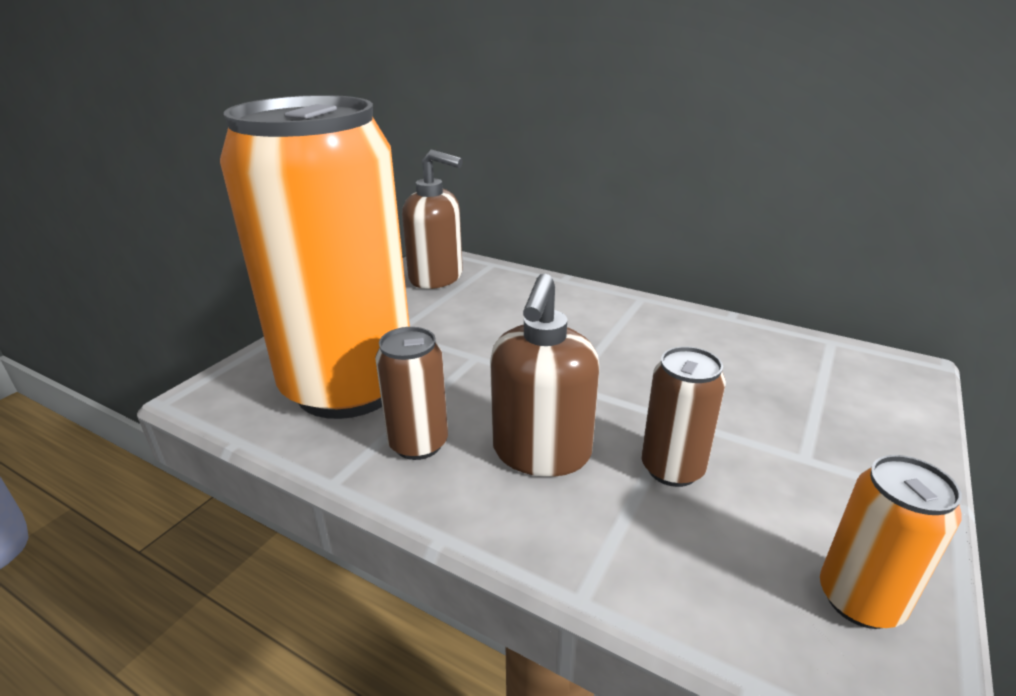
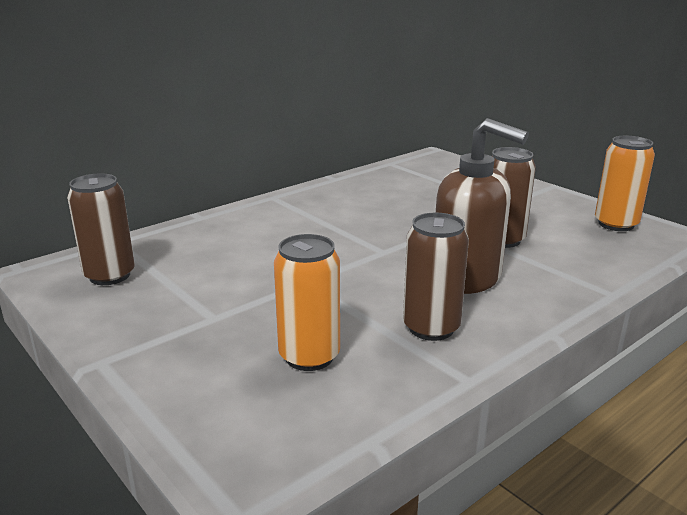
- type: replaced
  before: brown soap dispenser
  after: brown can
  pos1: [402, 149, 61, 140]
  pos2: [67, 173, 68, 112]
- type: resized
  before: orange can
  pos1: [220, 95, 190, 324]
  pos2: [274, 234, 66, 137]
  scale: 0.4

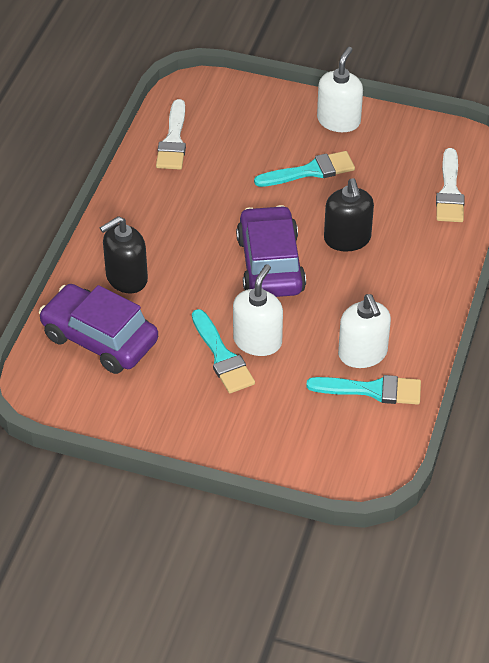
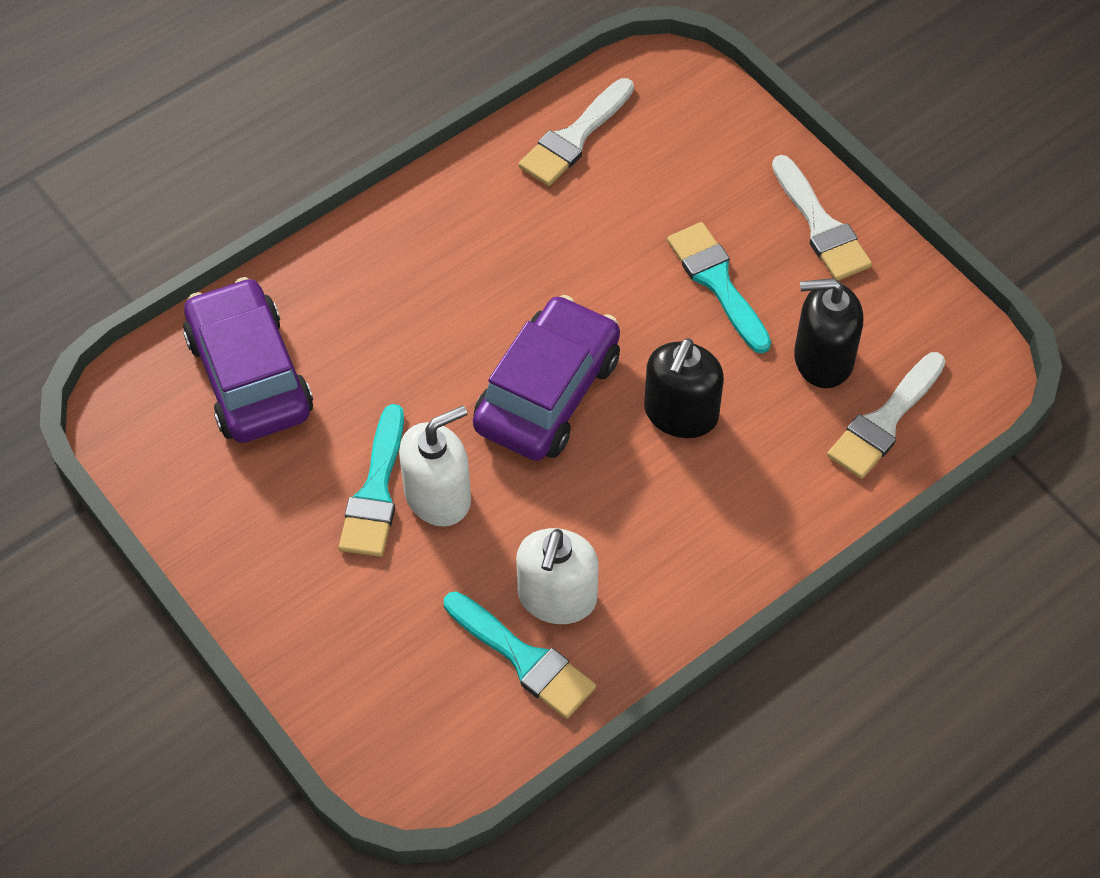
- type: moved
  before: black soap dispenser
  pos1: [100, 216, 48, 77]
  pos2: [794, 278, 69, 110]
- type: replaced
  before: white soap dispenser
  after: white brush
  pos1: [317, 47, 46, 85]
  pos2: [772, 155, 100, 126]
- type: turned
  before: turquoise brush
  pos1: [254, 151, 101, 36]
  pos2: [667, 222, 104, 132]
  turn: -135

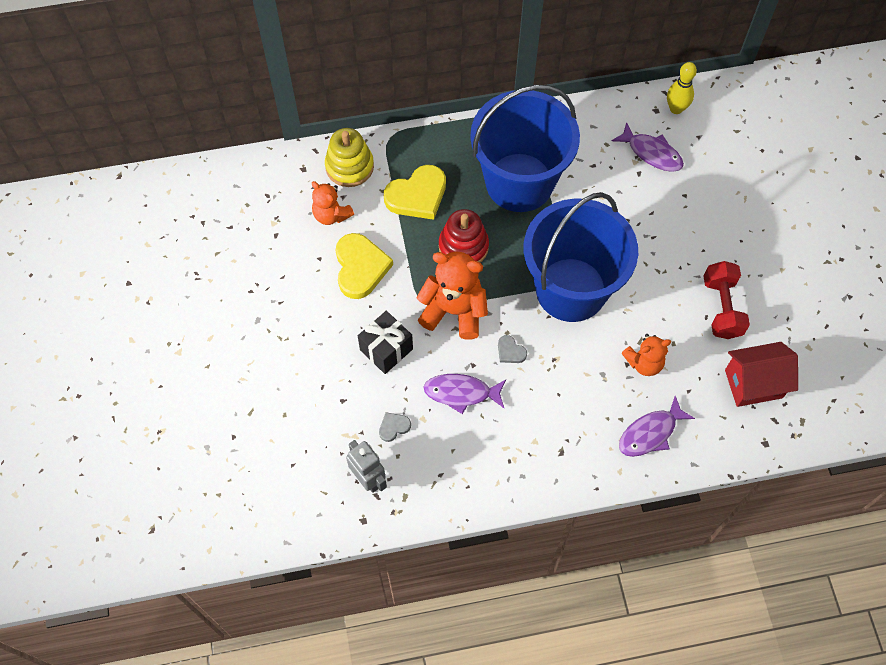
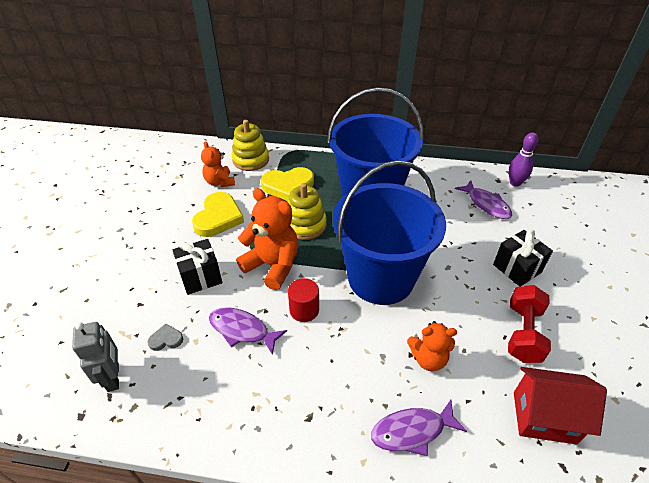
- type: added
  after: black gift
  pos2: [493, 230, 60, 57]
- type: replaced
  before: grey heart
  after: red cylinder
  pos1: [498, 335, 29, 28]
  pos2: [288, 278, 31, 44]
- type: recoloured
  before: red stacking toy
  after: yellow stacking toy
  pos1: [439, 209, 50, 54]
  pos2: [288, 183, 39, 57]
- type: recoloured
  before: yellow bowling pin
  after: purple bowling pin
  pos1: [667, 62, 30, 52]
  pos2: [509, 133, 30, 54]

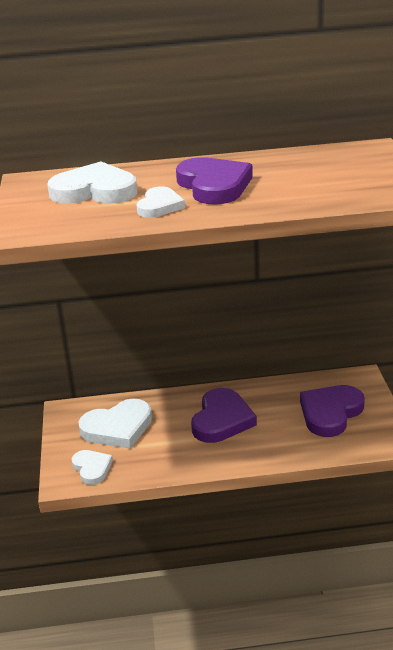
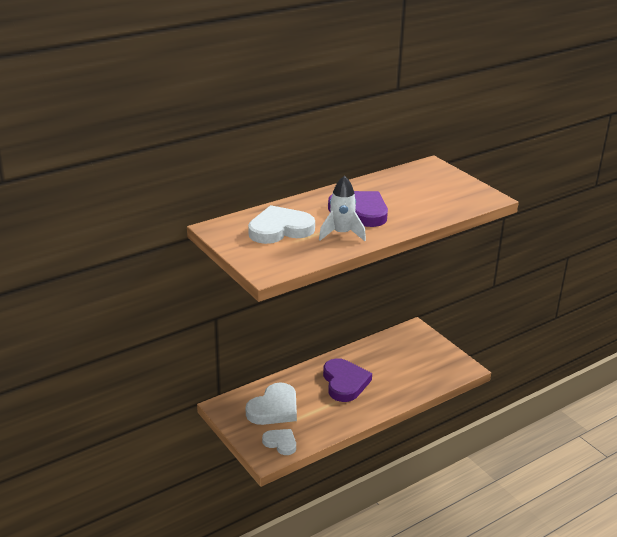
- type: removed
  before: purple heart
  pos1: [300, 385, 65, 52]
- type: replaced
  before: white heart
  after: white rocket
  pos1: [137, 186, 48, 32]
  pos2: [319, 176, 47, 65]

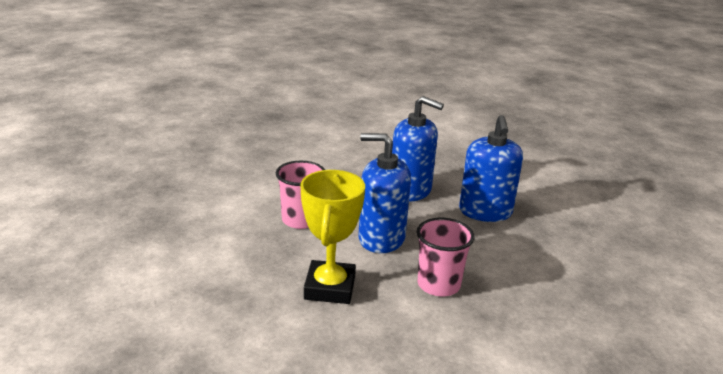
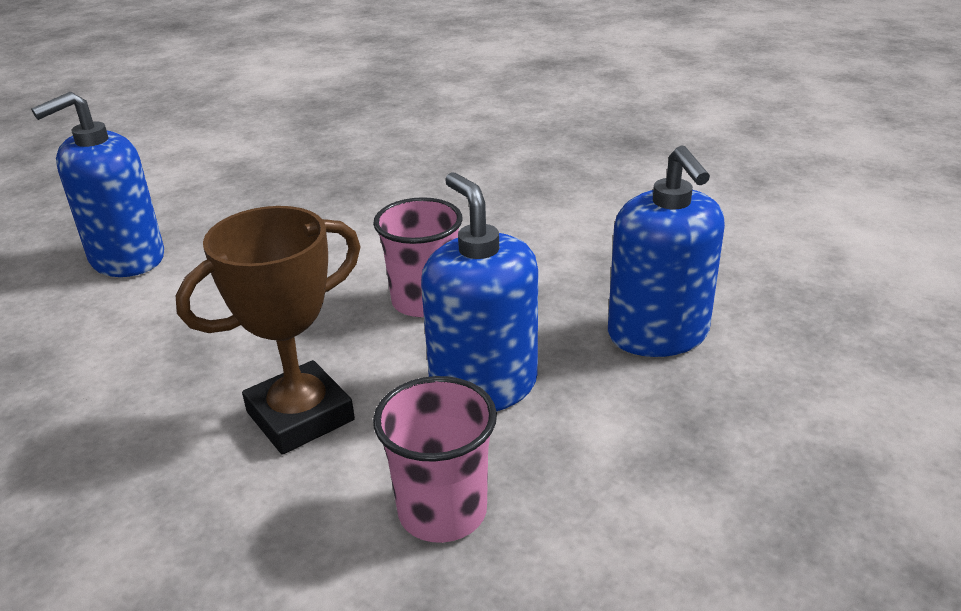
- type: moved
  before: blue soap dispenser
  pos1: [459, 115, 64, 107]
  pos2: [31, 92, 133, 185]
- type: recoloured
  before: yellow trophy
  after: brown trophy
  pos1: [300, 170, 65, 134]
  pos2: [175, 206, 186, 249]

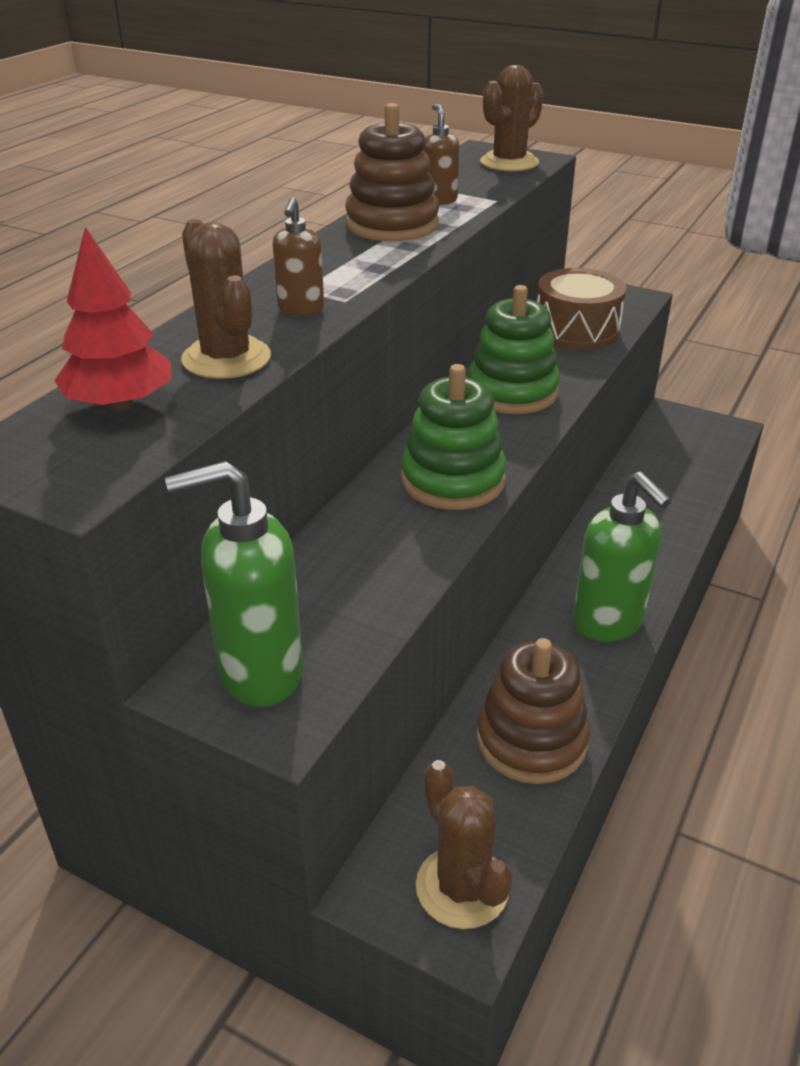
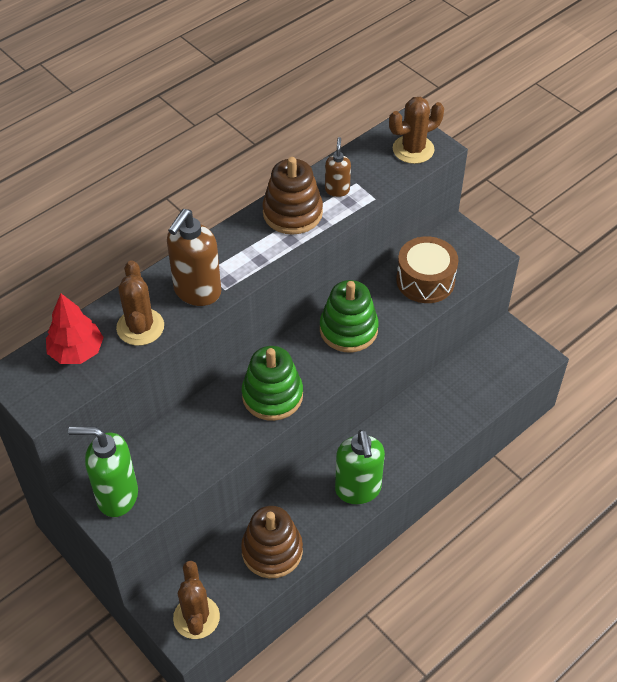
- type: resized
  before: brown soap dispenser
  pos1: [273, 197, 51, 119]
  pos2: [167, 209, 54, 97]
  scale: 1.87

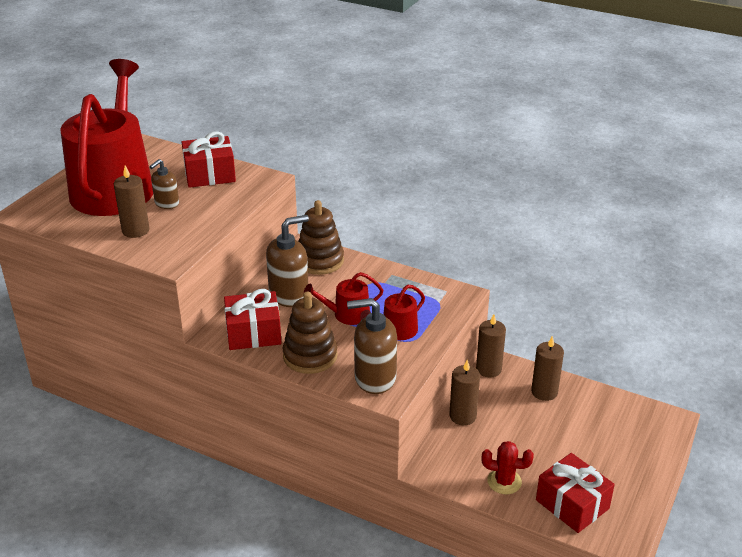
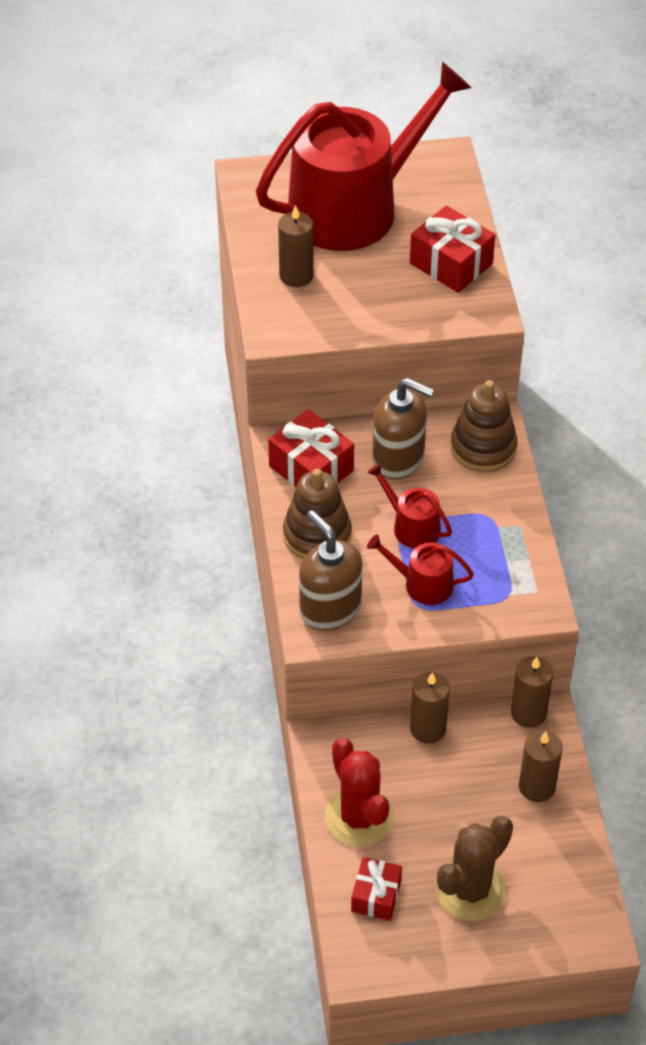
- type: removed
  before: brown soap dispenser
  pos1: [149, 159, 30, 50]
- type: added
  after: brown cactus
  pos2: [435, 816, 78, 105]
- type: resized
  before: red cactus
  pos1: [481, 441, 53, 53]
  pos2: [324, 738, 70, 109]
  scale: 1.59
- type: resized
  before: red gift
  pos1: [536, 453, 79, 80]
  pos2: [351, 857, 51, 64]
  scale: 0.65

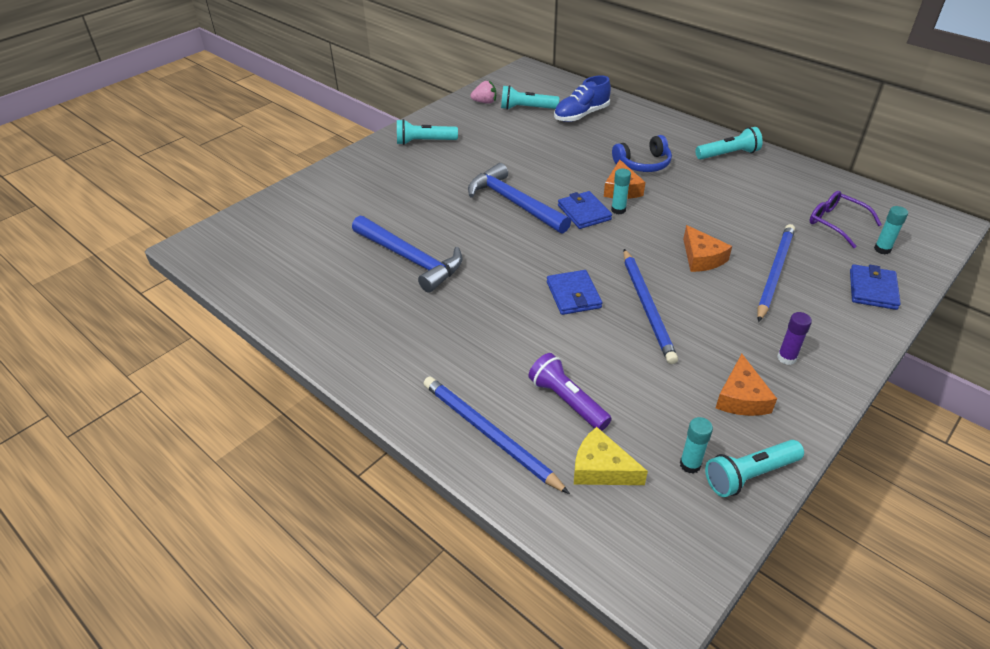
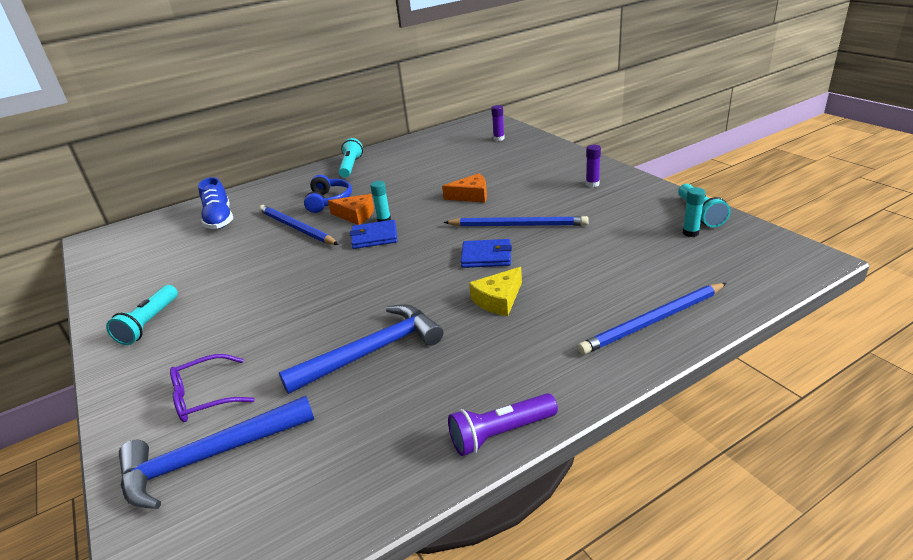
- type: removed
  before: pink strawberry
  pos1: [470, 81, 26, 23]
- type: removed
  before: turquoise flashlight
  pos1: [501, 85, 58, 25]
- type: removed
  before: orange cheese
  pos1: [716, 354, 61, 62]
- type: removed
  before: blue wallet
  pos1: [850, 264, 51, 46]
- type: moved
  before: blue hammer
  pos1: [468, 163, 103, 71]
  pos2: [119, 396, 195, 113]
- type: moved
  before: purple flashlight
  pos1: [528, 353, 84, 78]
  pos2: [448, 393, 110, 63]
- type: moved
  before: yellow cheese
  pos1: [574, 427, 74, 58]
  pos2: [469, 267, 53, 49]
- type: moved
  before: blue pencil
  pos1: [757, 224, 38, 98]
  pos2: [259, 205, 80, 40]
- type: moved
  before: purple glasses
  pos1: [810, 191, 72, 57]
  pos2: [170, 354, 85, 68]
- type: recoloured
  before: turquoise glue stick
  after: purple glue stick
  pos1: [874, 206, 34, 48]
  pos2: [491, 105, 14, 36]

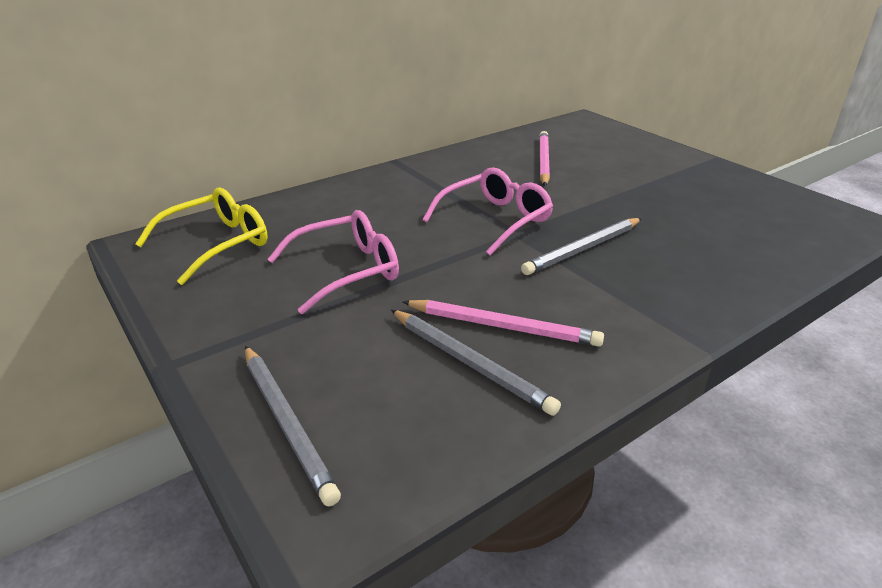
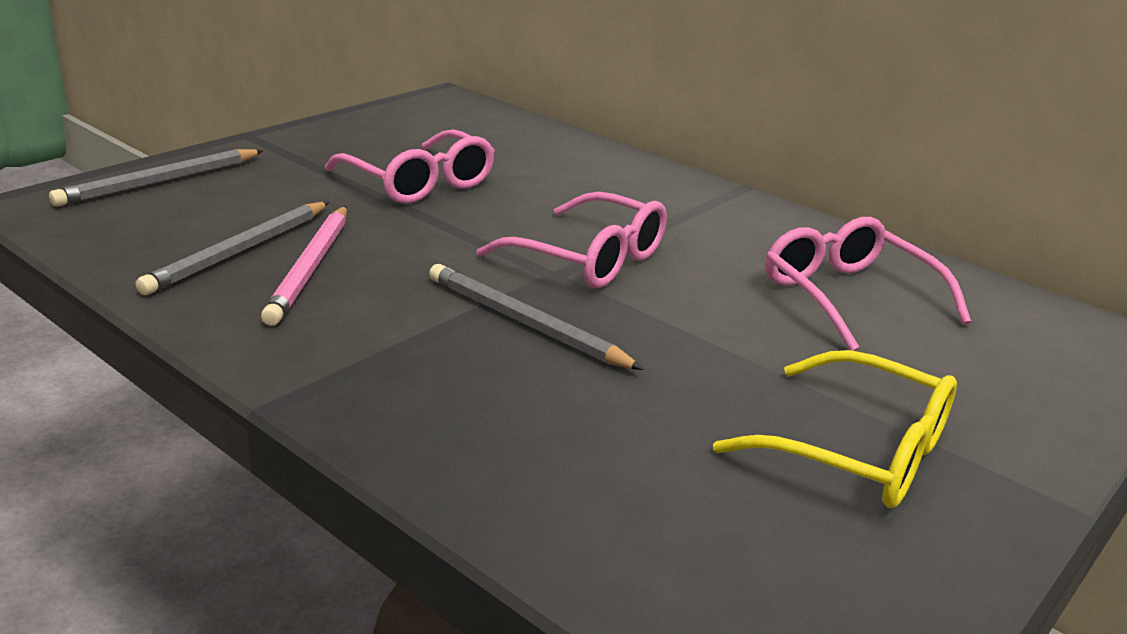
- type: moved
  before: yellow glasses
  pos1: [135, 188, 133, 97]
  pos2: [713, 350, 244, 158]
- type: replaced
  before: pink pencil
  after: pink glasses
  pos1: [539, 131, 11, 55]
  pos2: [765, 217, 206, 134]

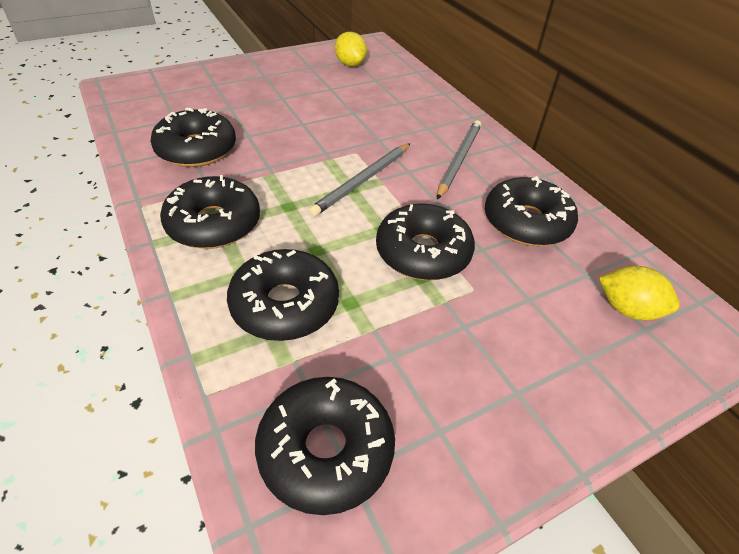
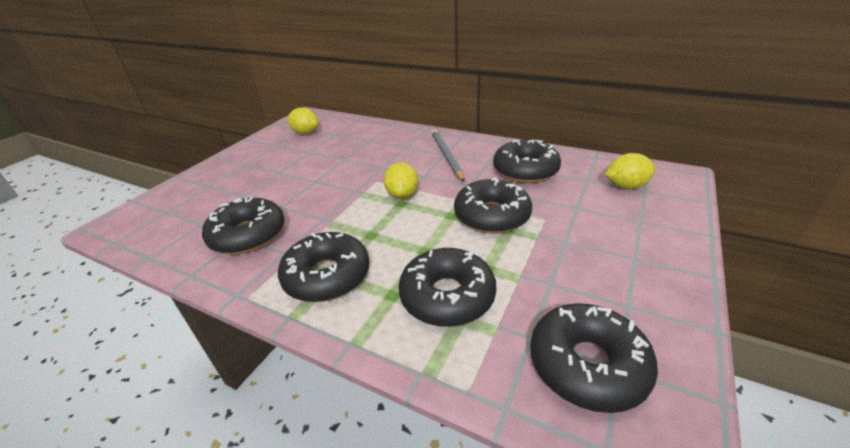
- type: replaced
  before: grey pencil
  after: yellow lemon
  pos1: [309, 143, 102, 73]
  pos2: [384, 162, 35, 37]

